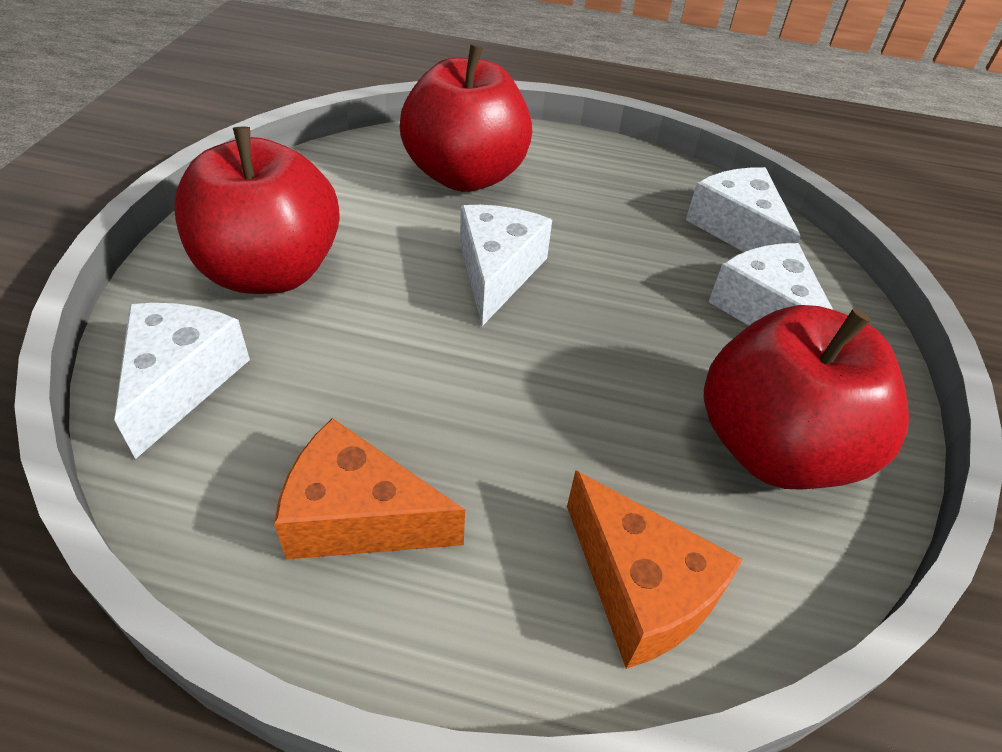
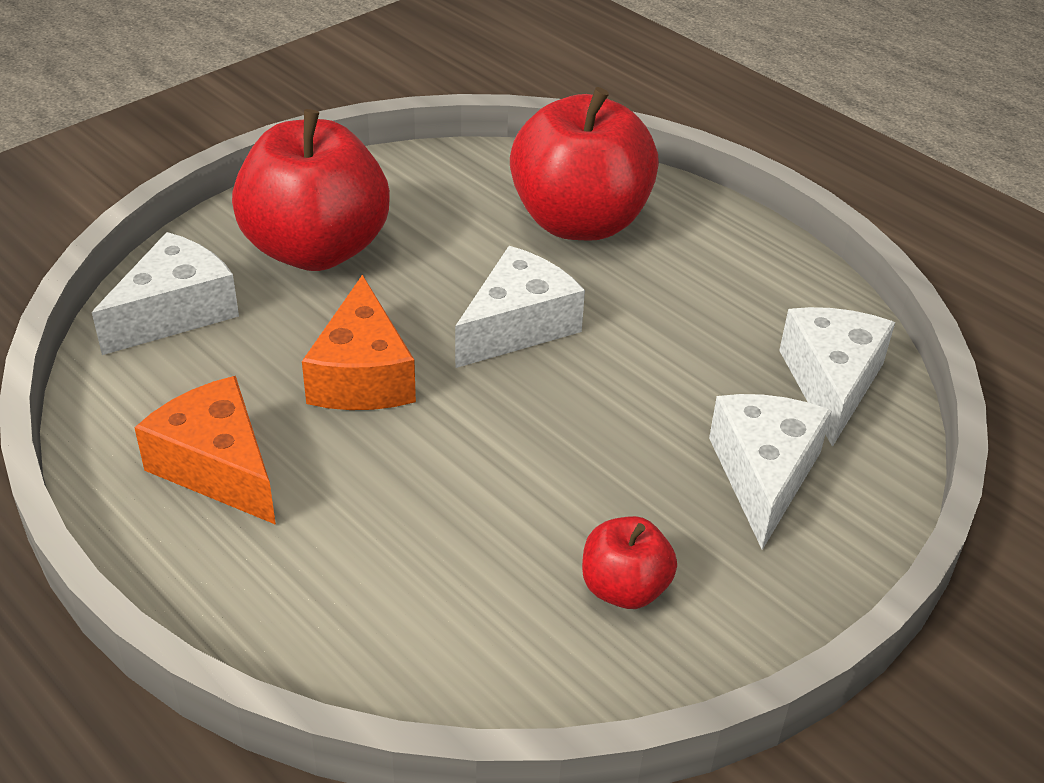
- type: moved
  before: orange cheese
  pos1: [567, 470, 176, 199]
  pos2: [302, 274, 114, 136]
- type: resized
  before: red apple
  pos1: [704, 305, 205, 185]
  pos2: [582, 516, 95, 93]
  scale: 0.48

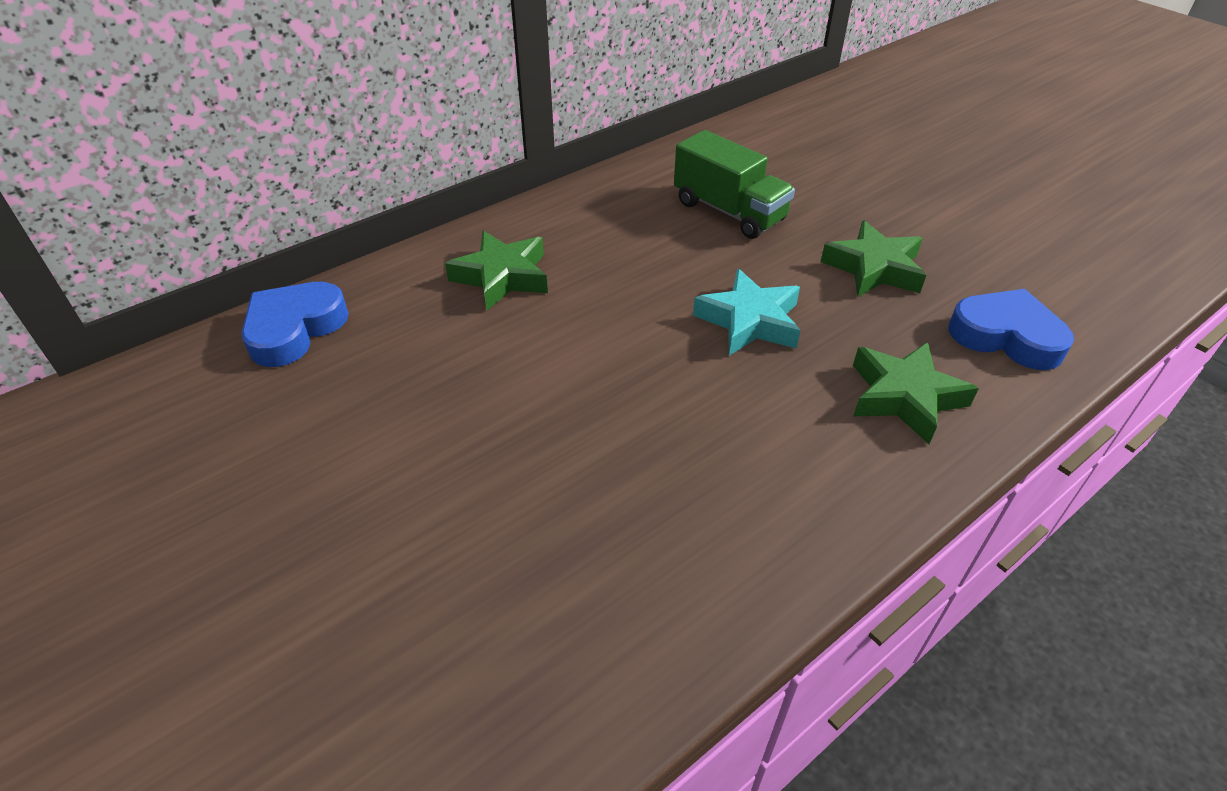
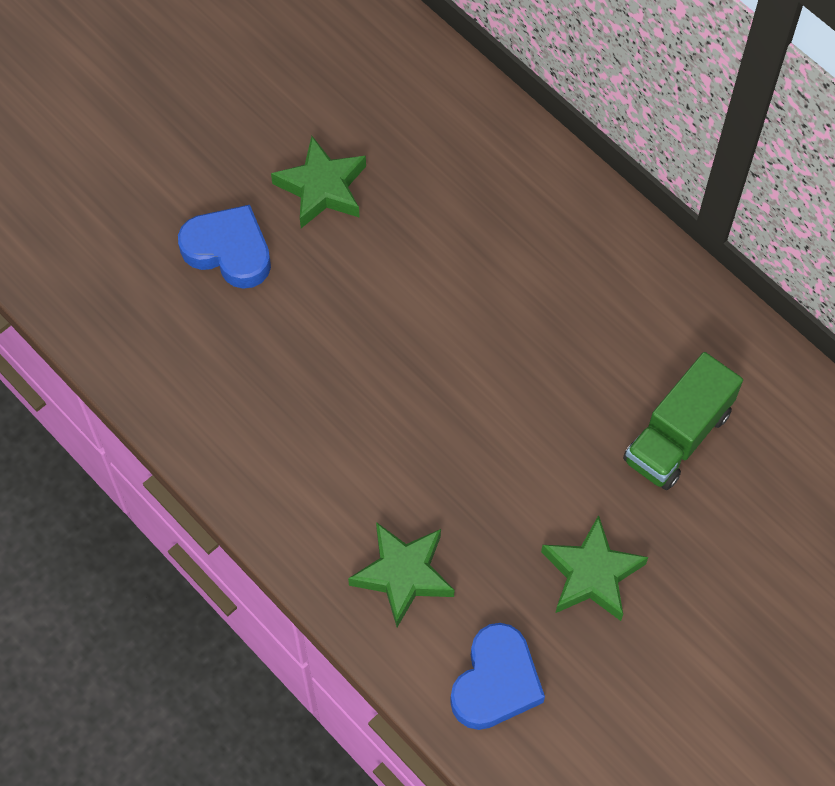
- type: removed
  before: turquoise star
  pos1: [693, 269, 108, 87]
- type: moved
  before: blue heart
  pos1: [241, 282, 108, 85]
  pos2: [178, 205, 93, 84]
- type: moved
  before: green star
  pos1: [445, 231, 103, 79]
  pos2: [271, 136, 95, 92]

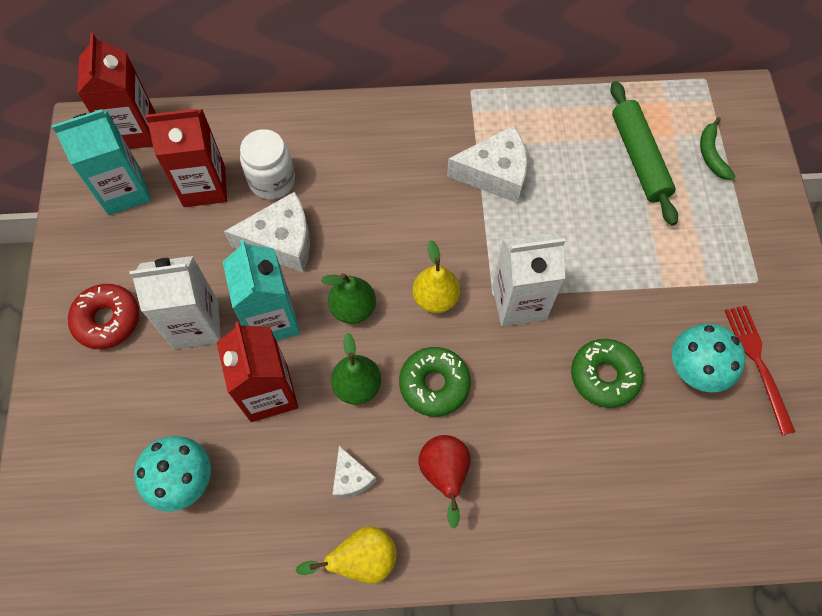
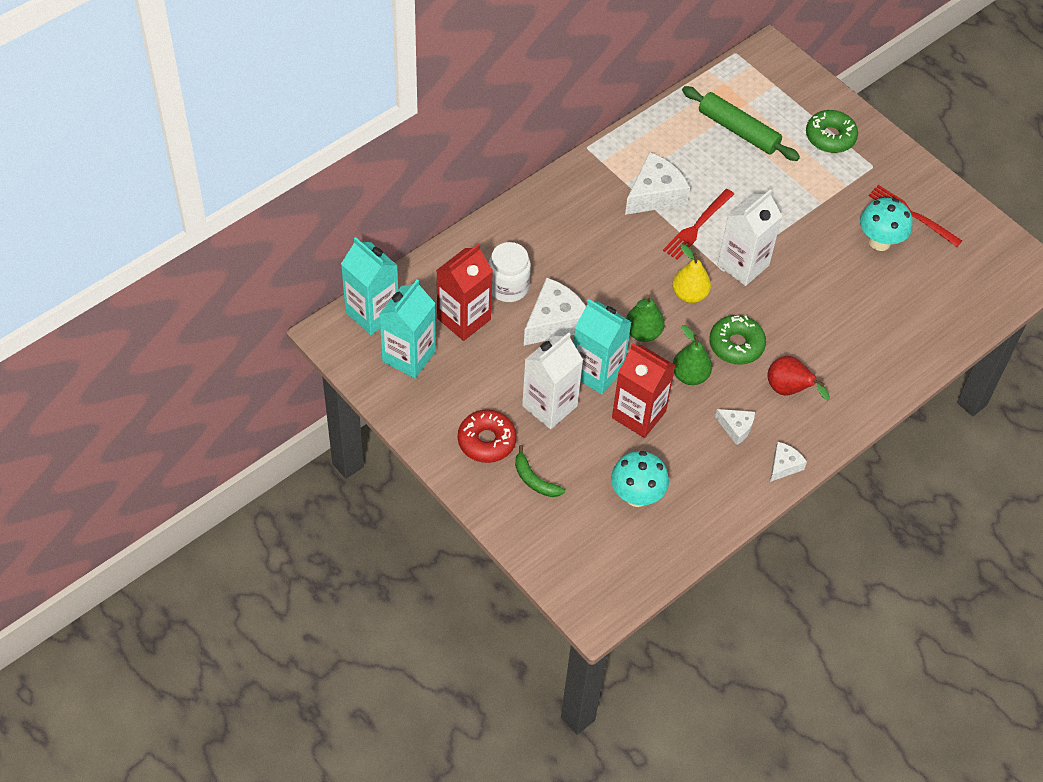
- type: added
  after: red fork
  pos2: [663, 189, 71, 71]
- type: moved
  before: green donut
  pos1: [571, 339, 73, 69]
  pos2: [806, 110, 52, 43]
- type: moved
  before: green banana
  pos1: [700, 117, 36, 63]
  pos2: [515, 445, 50, 52]
- type: replaced
  before: yellow pear
  after: white cheese
  pos1: [296, 526, 101, 58]
  pos2: [770, 442, 37, 40]
- type: recoloured
  before: red carton
  after: turquoise carton
  pos1: [77, 33, 79, 116]
  pos2: [341, 237, 57, 98]

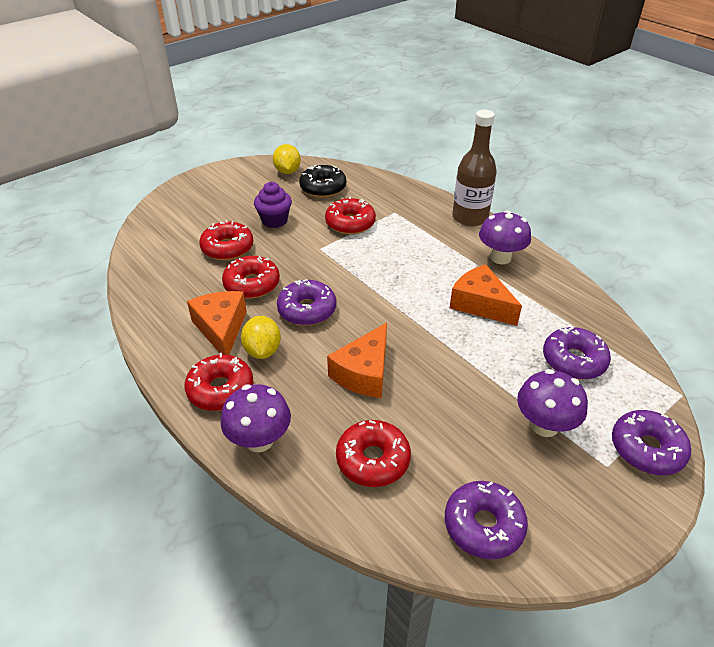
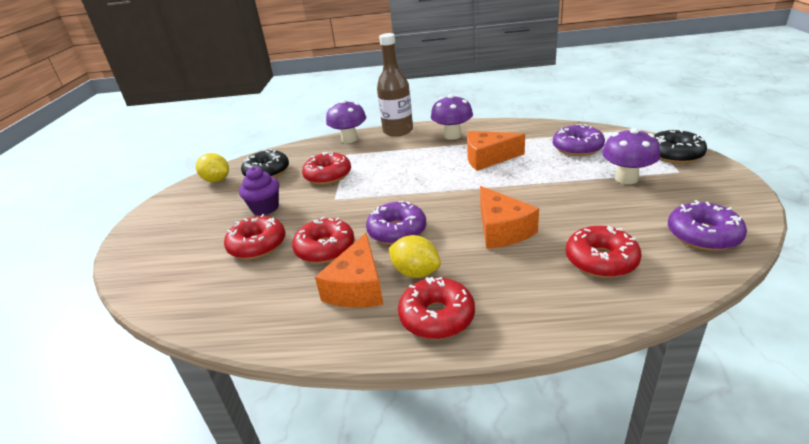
- type: moved
  before: purple mushroom
  pos1: [221, 384, 70, 68]
  pos2: [326, 100, 40, 43]
- type: recoloured
  before: purple donut
  after: black donut
  pos1: [612, 410, 79, 65]
  pos2: [654, 129, 53, 35]
- type: turned
  before: orange cheese
  pos1: [187, 291, 60, 64]
  pos2: [315, 233, 68, 75]
  turn: -105

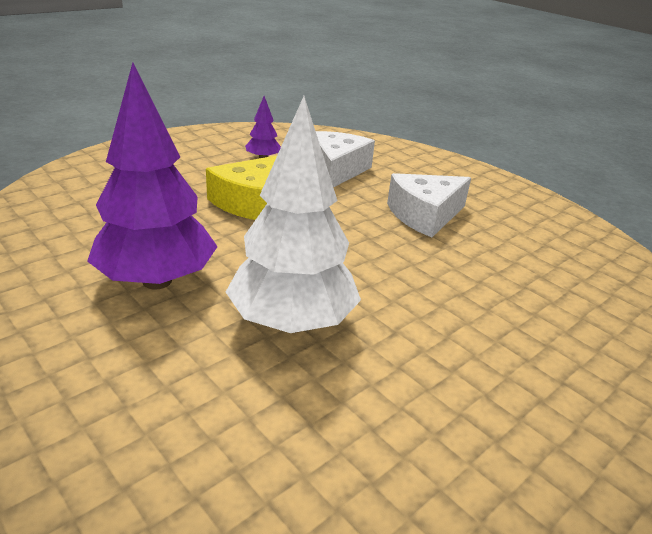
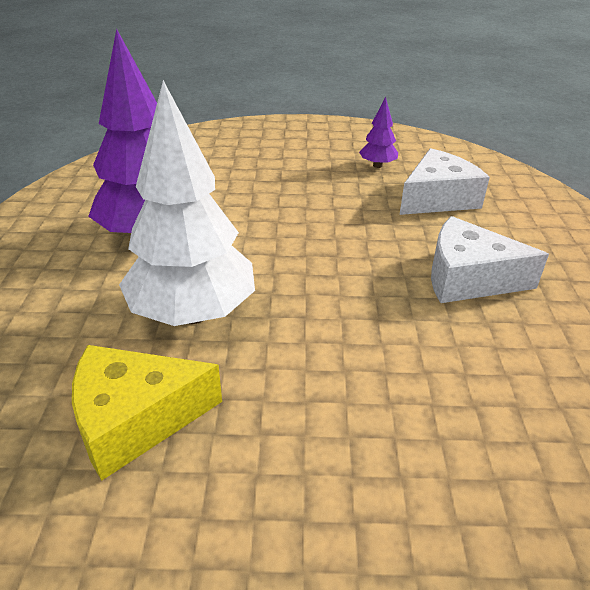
- type: moved
  before: yellow cheese
  pos1: [206, 155, 71, 65]
  pos2: [72, 345, 150, 136]

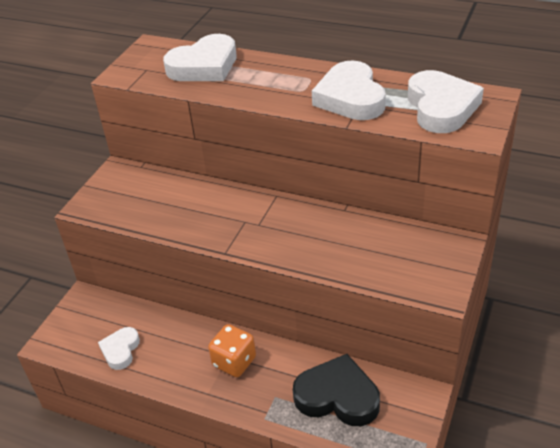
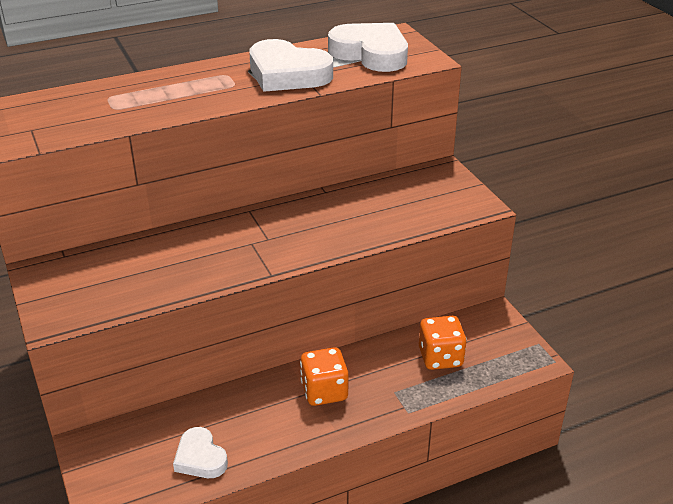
- type: removed
  before: white heart
  pos1: [163, 34, 74, 47]
- type: replaced
  before: black heart
  after: orange dice
  pos1: [293, 354, 87, 72]
  pos2: [419, 316, 48, 54]

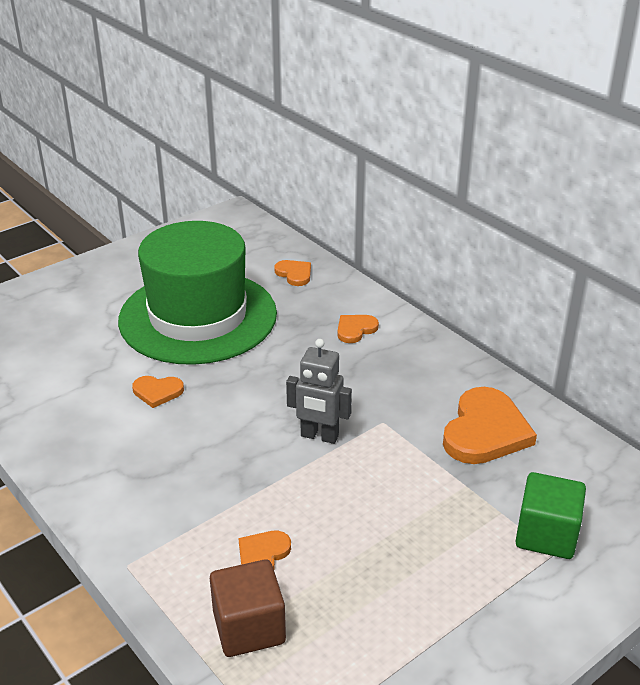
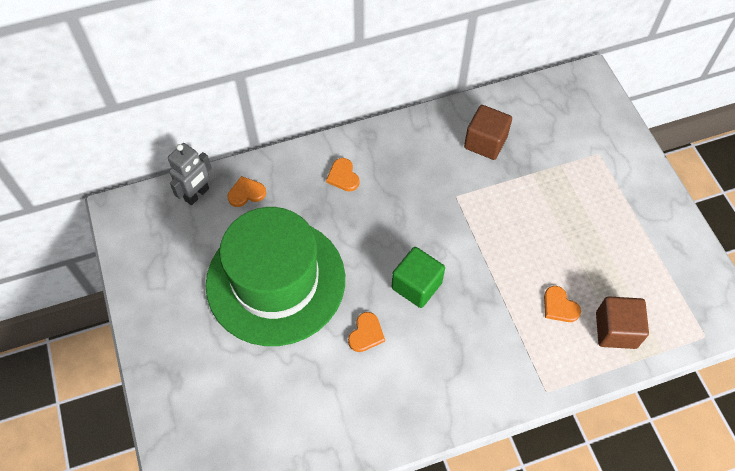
- type: moved
  before: grey robot
  pos1: [286, 339, 66, 105]
  pos2: [168, 143, 44, 62]
- type: moved
  before: green cube
  pos1: [515, 472, 71, 87]
  pos2: [392, 247, 53, 61]
- type: replaced
  before: orange heart
  after: brown cube
  pos1: [443, 387, 94, 77]
  pos2: [464, 105, 48, 55]

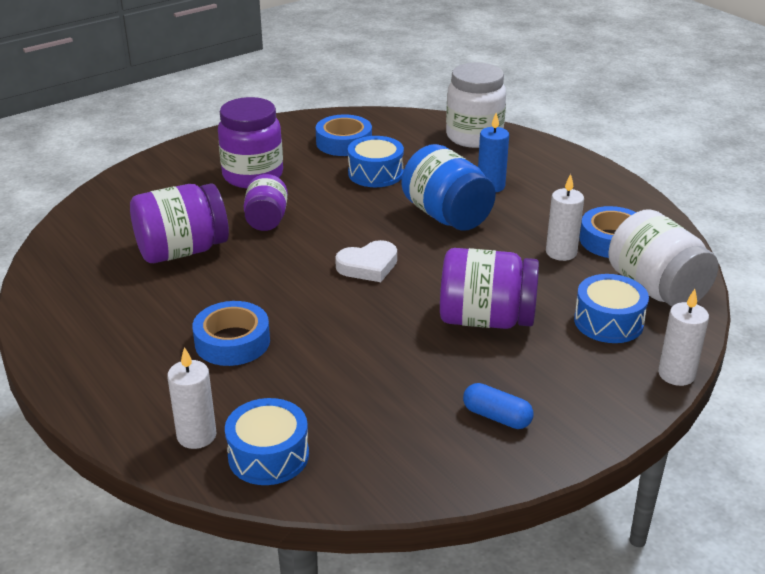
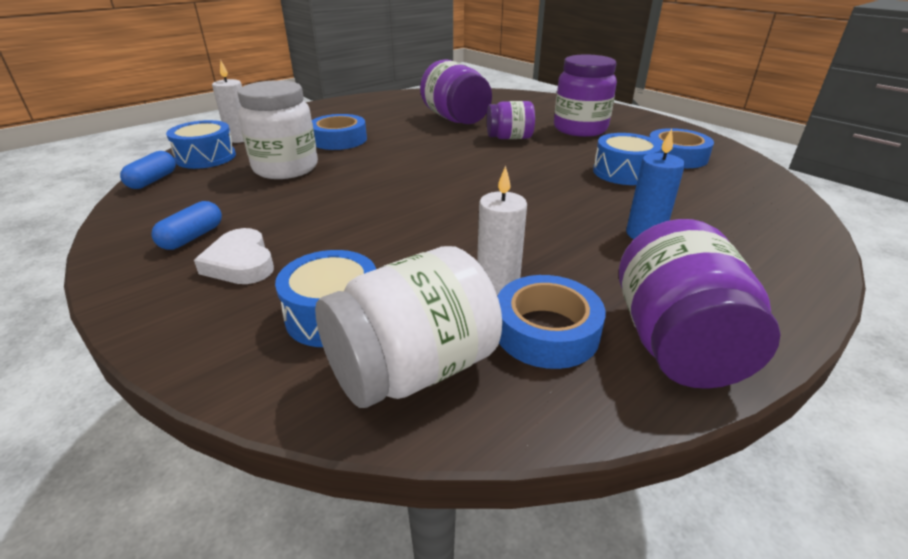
- type: removed
  before: blue jar
  pos1: [401, 144, 95, 87]
- type: removed
  before: white candle
  pos1: [658, 289, 51, 97]
- type: added
  after: blue capsule
  pos2: [120, 151, 56, 38]
- type: moved
  before: white heart
  pos1: [335, 240, 62, 42]
  pos2: [194, 228, 80, 56]
- type: moved
  before: purple jar
  pos1: [440, 248, 99, 81]
  pos2: [619, 219, 161, 170]
- type: moved
  before: white jar
  pos1: [446, 62, 60, 86]
  pos2: [237, 80, 81, 99]

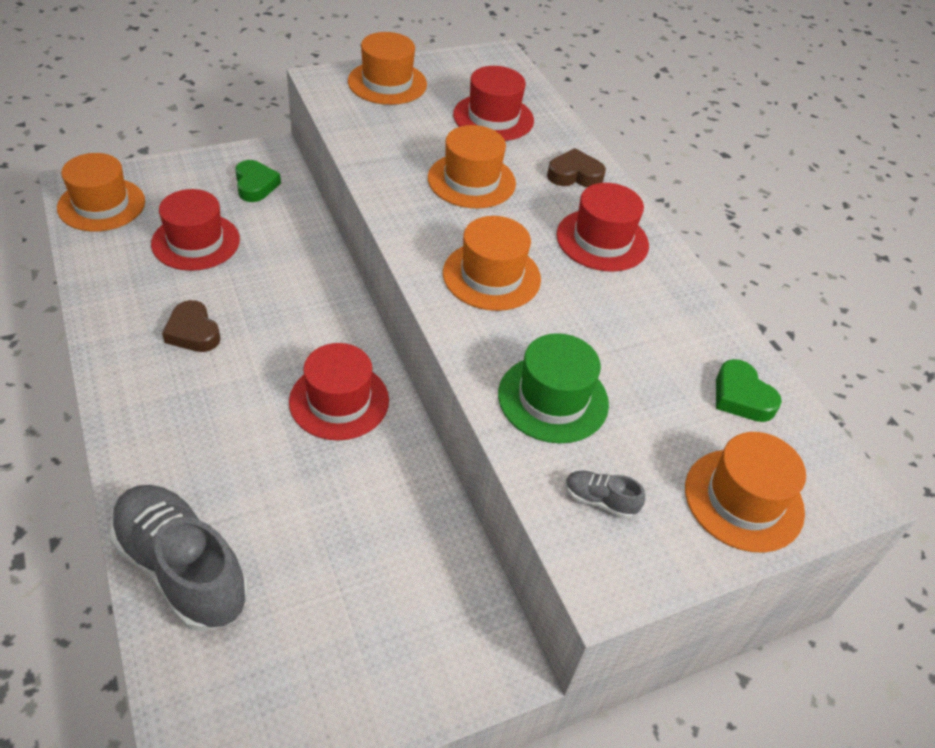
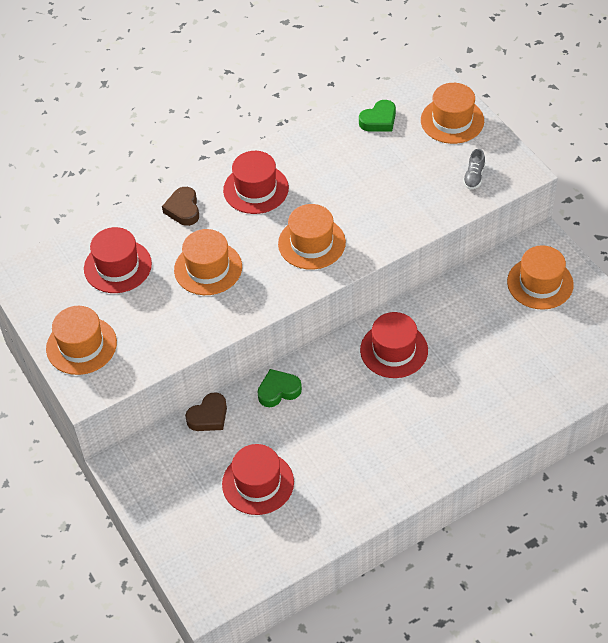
- type: removed
  before: grey shoe
  pos1: [109, 485, 139, 147]
- type: removed
  before: green hat
  pos1: [498, 333, 111, 110]
- type: moved
  before: orange hat
  pos1: [57, 153, 88, 78]
  pos2: [507, 245, 67, 65]
- type: moved
  before: brown heart
  pos1: [162, 300, 59, 52]
  pos2: [185, 392, 42, 39]
- type: moved
  before: green heart
  pos1: [235, 160, 46, 42]
  pos2: [257, 369, 45, 38]

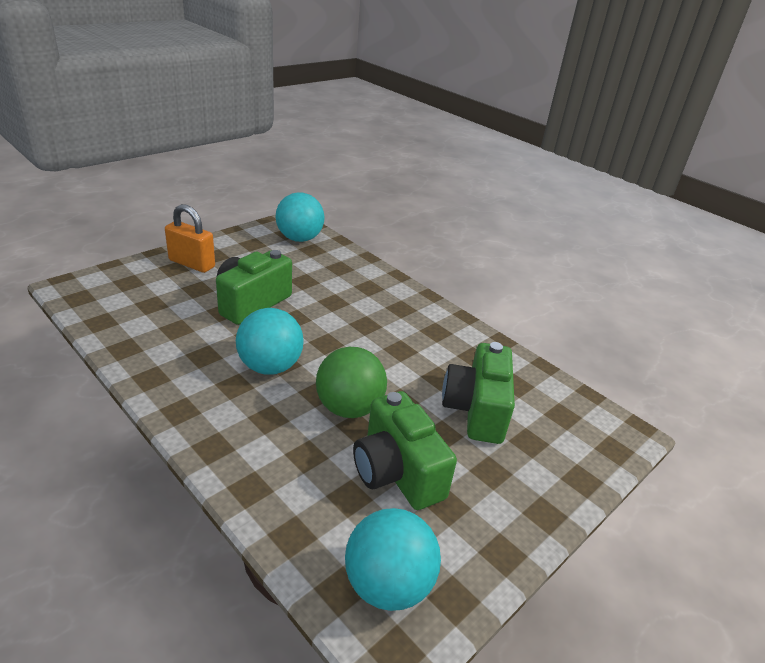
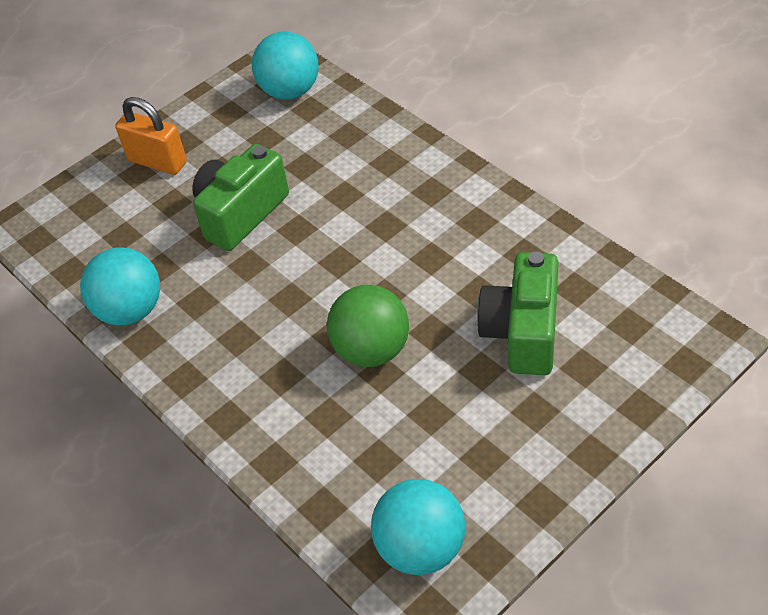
- type: removed
  before: green camera
  pos1: [353, 391, 104, 119]
- type: moved
  before: turquoise ball
  pos1: [236, 308, 68, 67]
  pos2: [80, 247, 80, 78]

